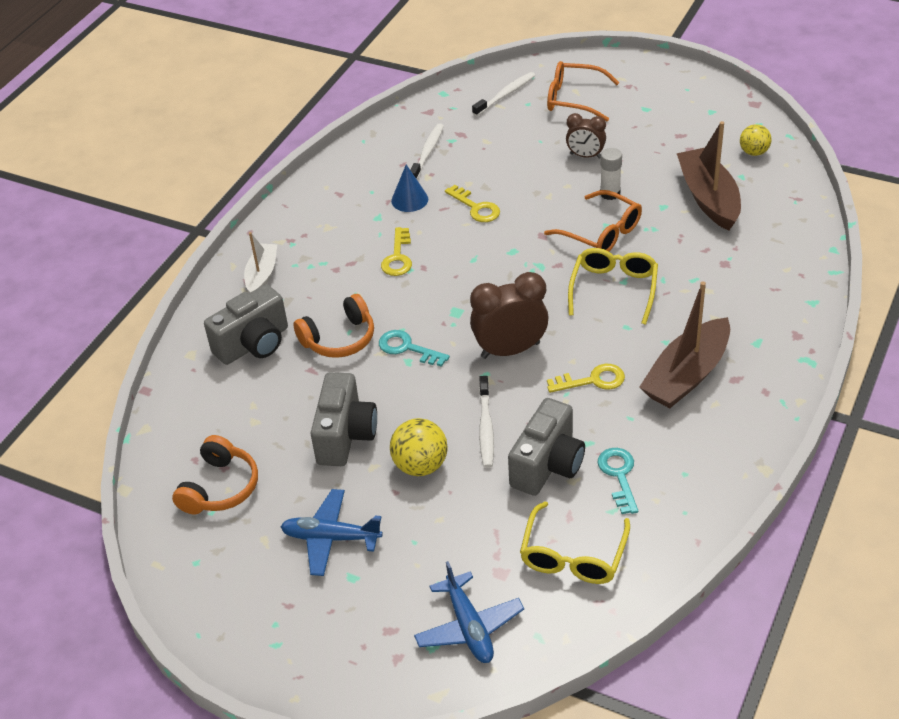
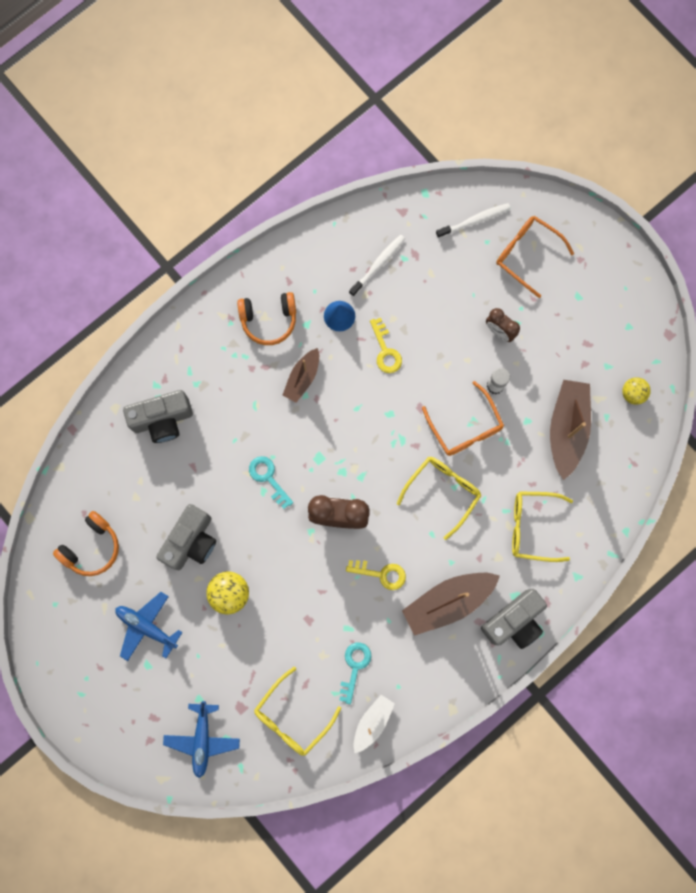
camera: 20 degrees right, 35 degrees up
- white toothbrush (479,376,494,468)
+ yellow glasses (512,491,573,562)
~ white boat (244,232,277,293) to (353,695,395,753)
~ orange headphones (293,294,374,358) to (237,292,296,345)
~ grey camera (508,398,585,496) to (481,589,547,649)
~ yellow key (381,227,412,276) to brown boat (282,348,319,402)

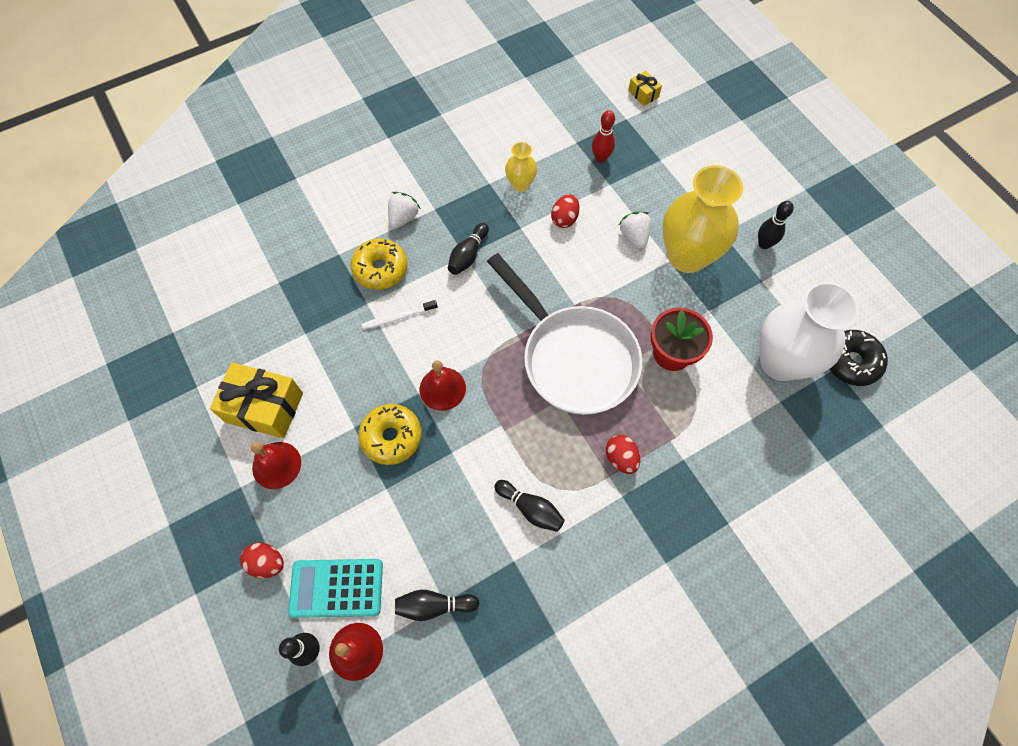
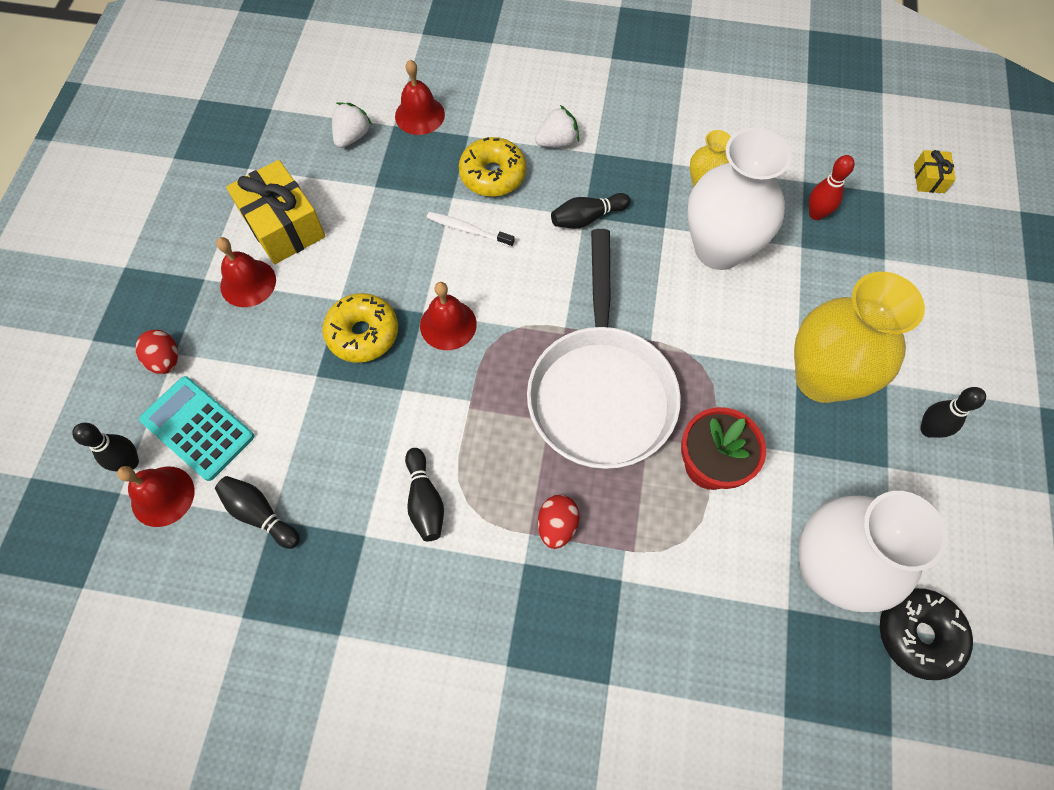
camera: 40 degrees right, 0 degrees up
+ red bell (395,60,445,135)
~ white strawberry (619,212,651,249) to (332,102,372,148)
~ red egg (551,194,580,228) to white vase (687,127,791,270)

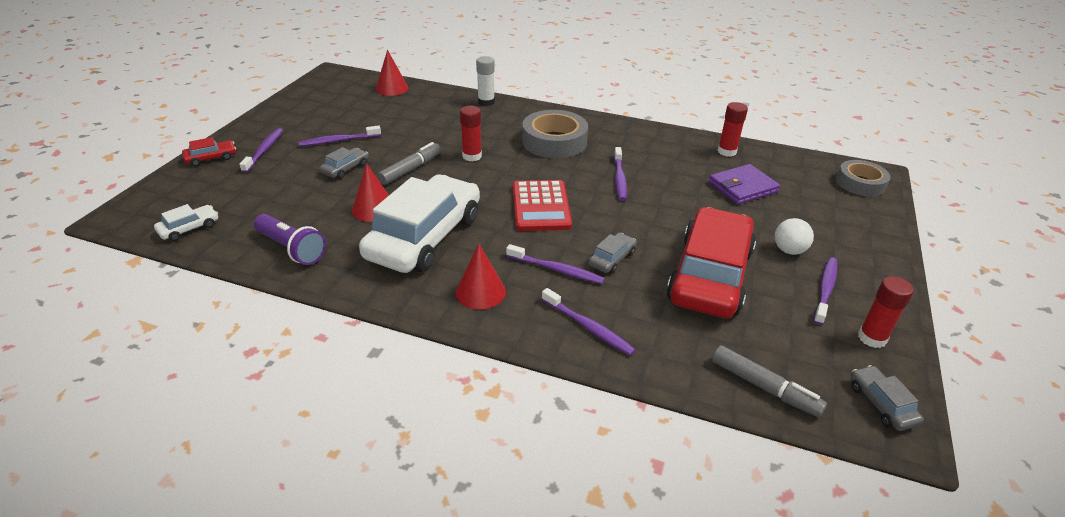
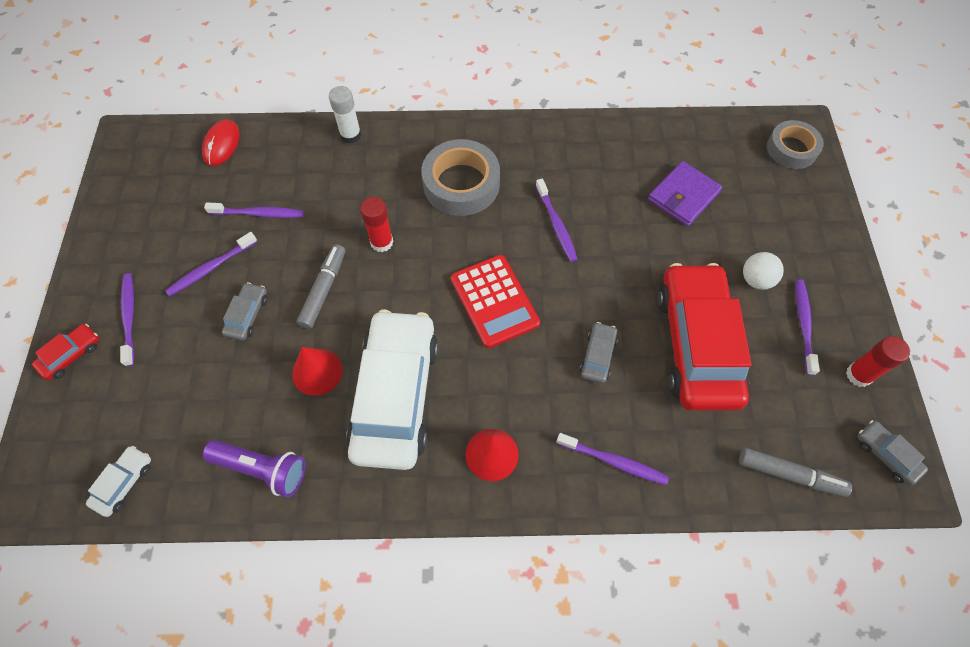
camera: 20 degrees left, 25 degrees up
- red glue stick (717,102,748,157)
~ purple toothbrush (506,244,605,284) to (204,203,304,218)
~ red cone (376,50,409,96) to red mouse (202,120,240,166)

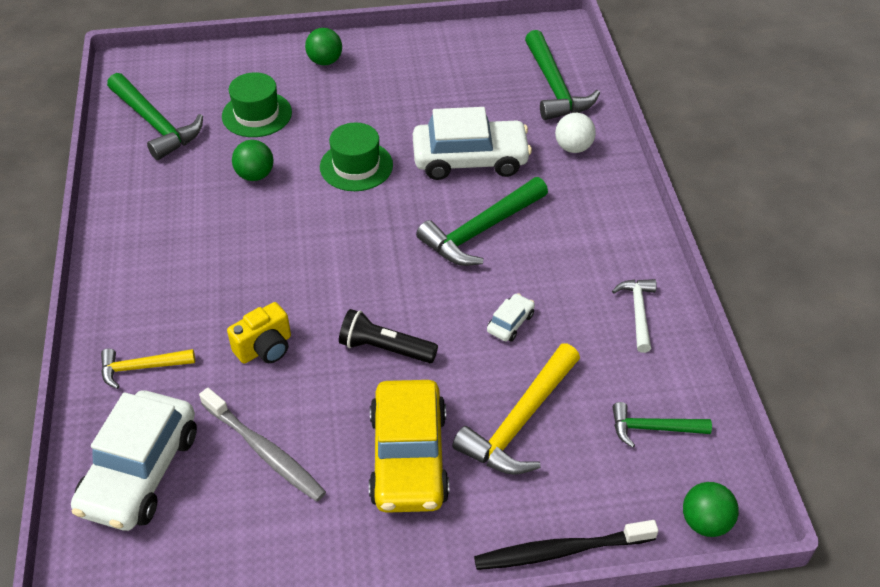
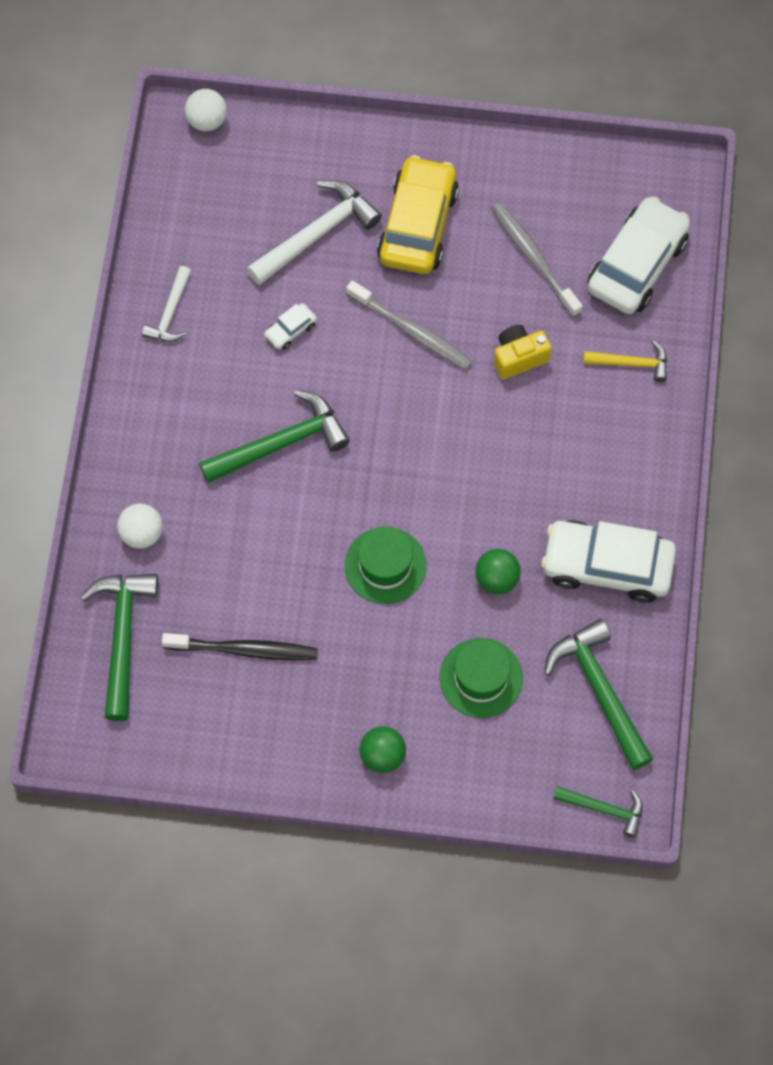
camera: 165 degrees left, 20 degrees up
~ white car (413,107,532,180) to (541,520,676,603)
~ black toothbrush (474,520,659,570) to (162,633,318,660)
~ green hammer (612,402,712,448) to (553,786,643,838)
~ black flashlight (339,309,438,363) to grey toothbrush (346,280,473,370)
~ yellow hammer (452,343,580,475) to white hammer (247,180,382,285)
~ green ball (683,482,739,537) to white ball (185,89,227,131)

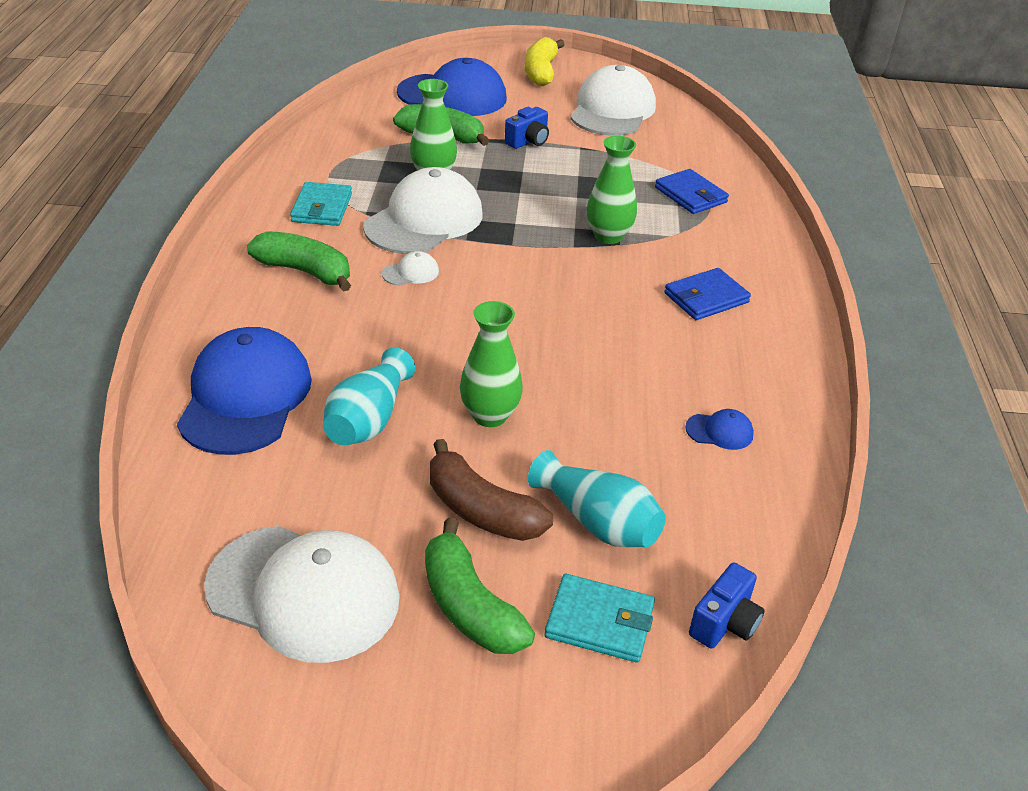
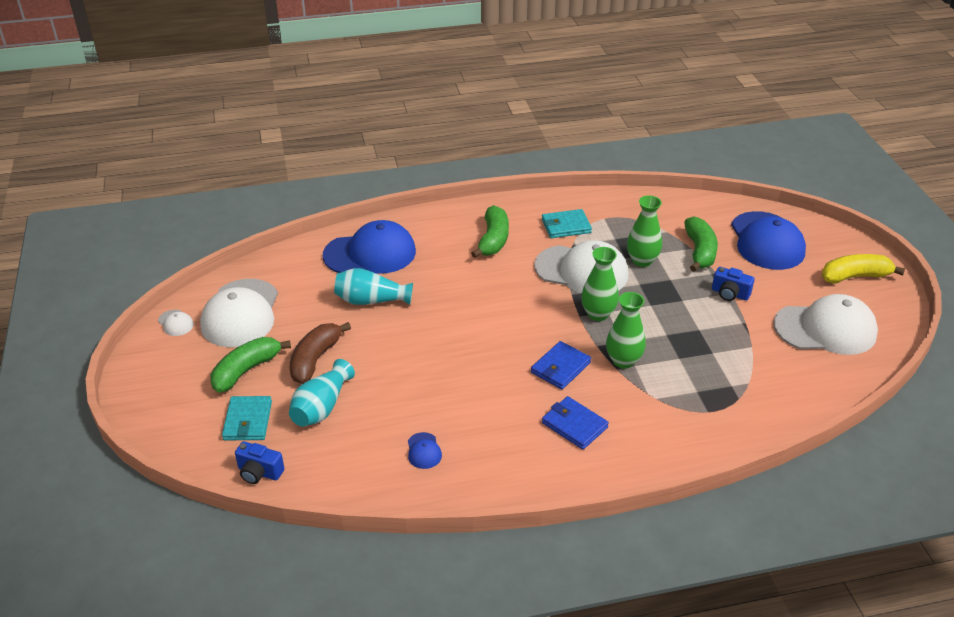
camera: 75 degrees right, 0 degrees up
~ white cap (382,251,439,286) to (158,310,194,336)
~ green vase (460,301,523,427) to (581,247,619,321)
~ blue wallet (655,169,729,214) to (531,341,591,389)

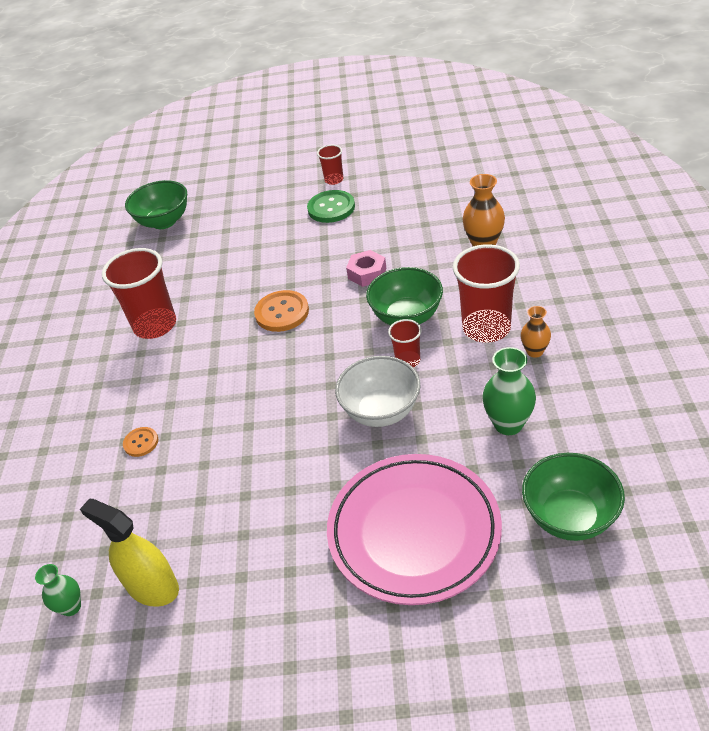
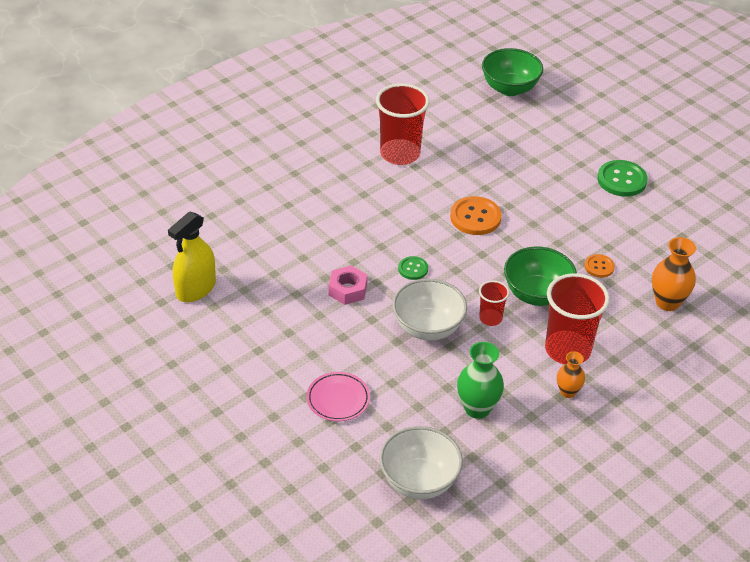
camera: 45 degrees right, 0 degrees up
- green vase (35,564,81,616)
- red cup (317,145,343,185)
+ green button (398,256,428,280)
~ orange button (123,427,158,457) to (584,254,615,278)
~ pink nut (346,250,386,287) to (329,266,367,305)
~ green bowl (522,453,625,541) to white bowl (379,426,463,499)
~ yellow spray bottle (80,499,179,607) = (168,212,216,302) 135 degrees counterclockwise
~ pink plate (327,454,502,605) = (307,372,370,421) x0.45

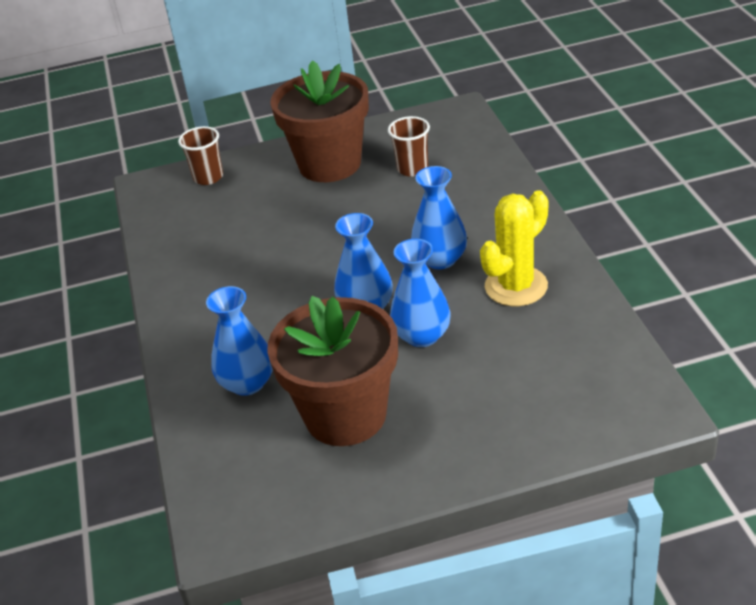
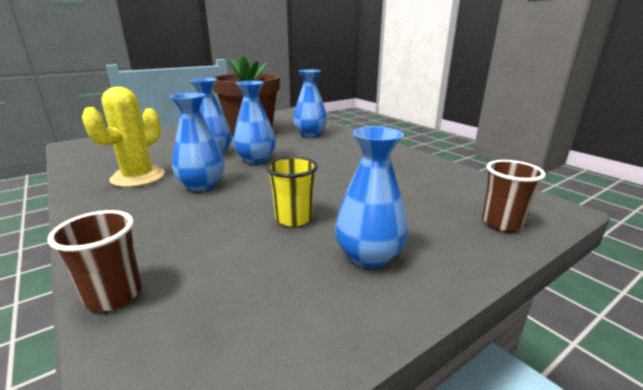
camera: 155 degrees right, 15 degrees down
+ yellow cup (266,157,318,227)
~ brown cup (388,116,430,177) to (47,210,141,311)
~ brown flower pot (270,60,369,182) to blue vase (335,126,408,268)

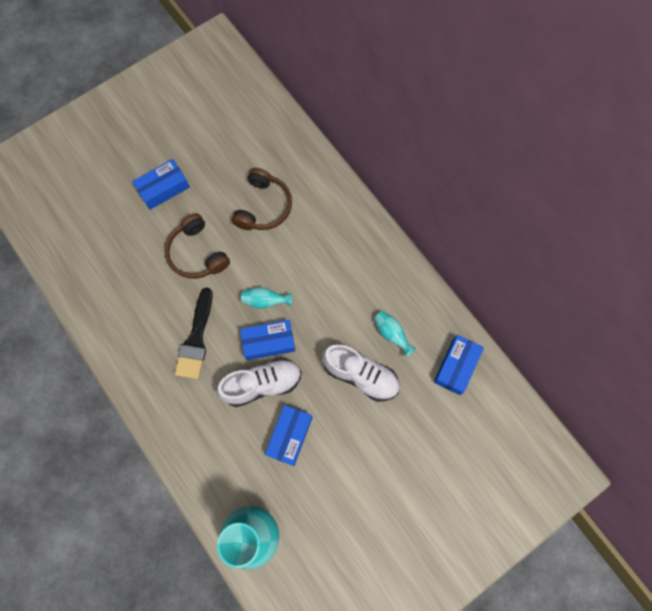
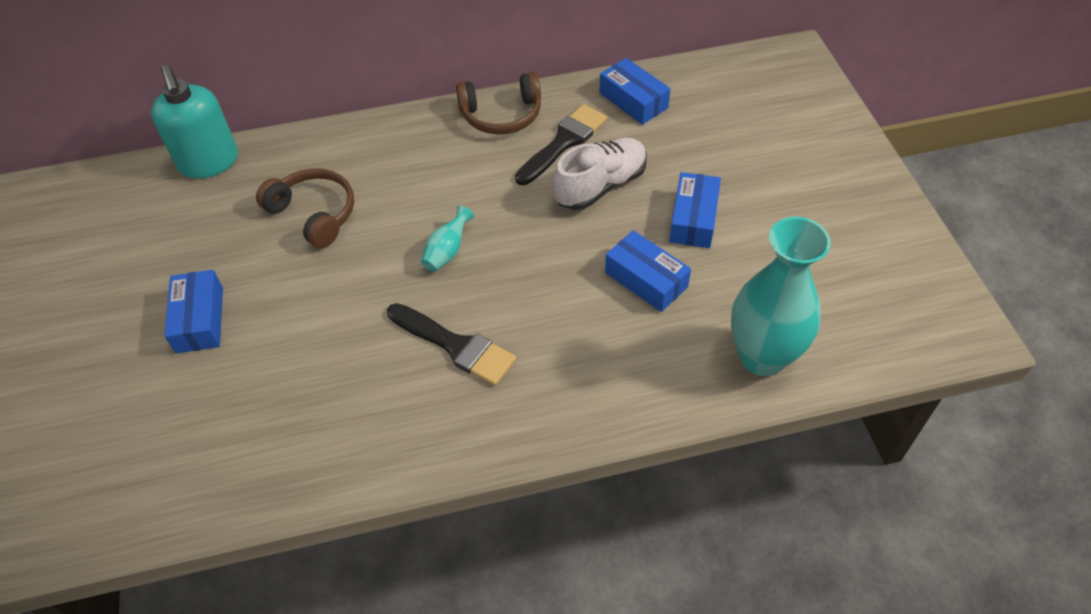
camera: 65 degrees left, 20 degrees down
- white shoe (216,358,302,407)
+ turquoise soap dispenser (151,65,238,179)
~ brown headphones (164,213,230,279) to (456,72,541,134)
~ blue box (240,320,295,360) to (669,172,721,248)
~ turquoise vase (374,311,416,357) to black brush (515,104,607,185)

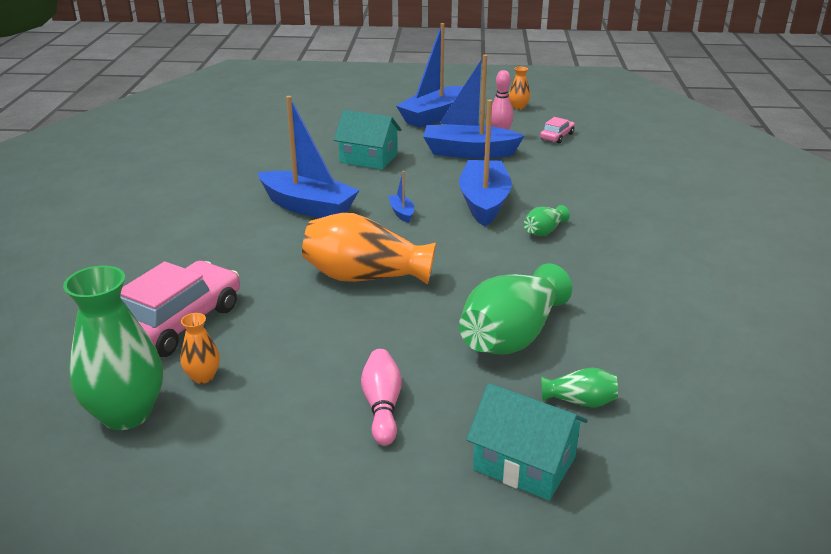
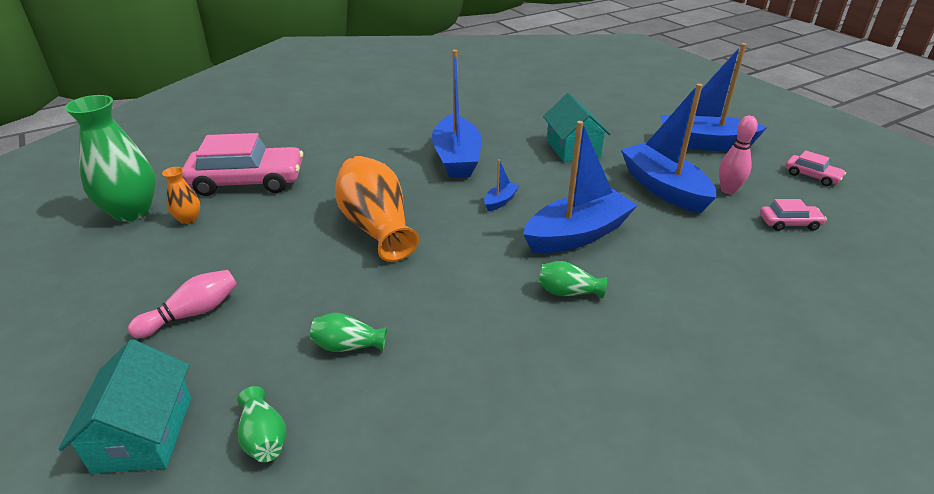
camera: 55 degrees right, 5 degrees up
~ orange vase (509,67,530,110) to pink car (785,150,846,186)
~ green vase (459,263,572,354) = (310,313,387,352) x0.47

